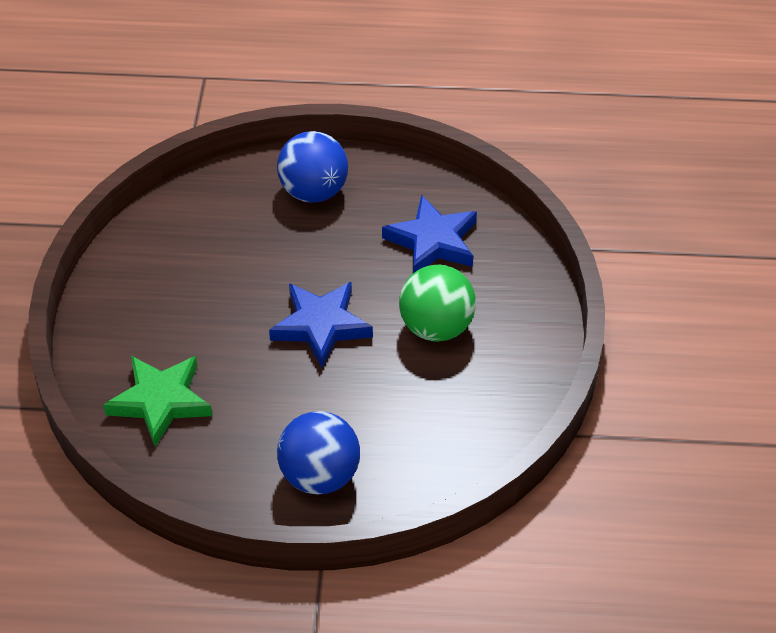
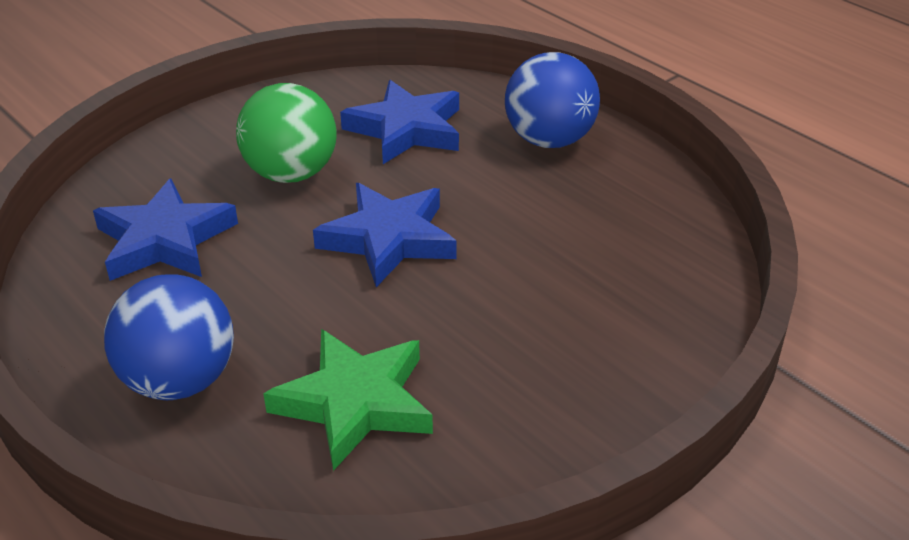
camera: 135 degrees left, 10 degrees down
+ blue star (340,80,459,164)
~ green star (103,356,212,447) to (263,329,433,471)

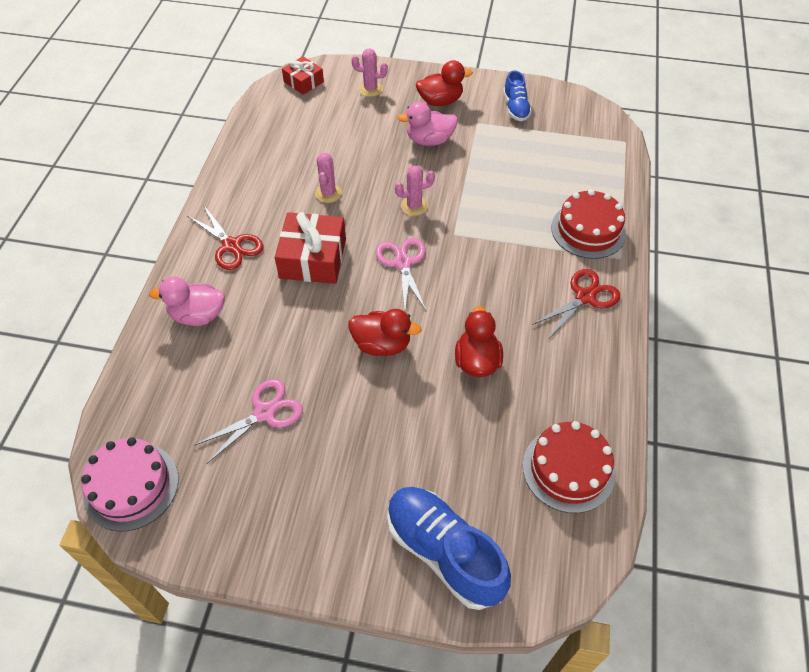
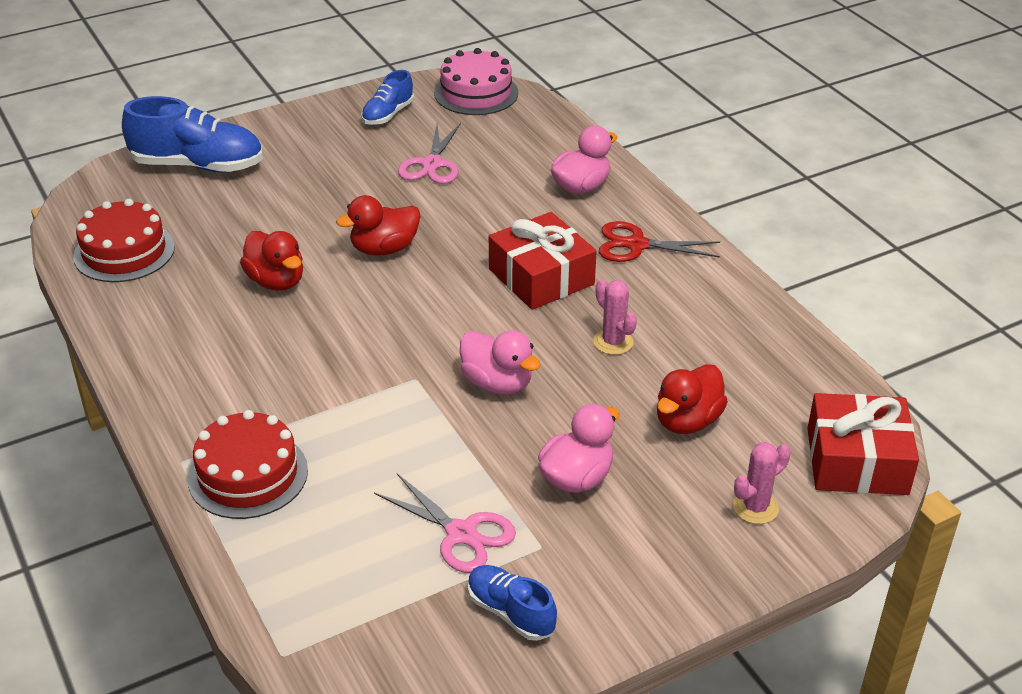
camera: 140 degrees right, 15 degrees down
- red scissors (532,269,620,338)
+ blue shoe (361,70,414,125)
~ pink scissors (375,238,427,312) to (374,473,516,573)
~ red duck (416,60,473,106) to (657,364,728,434)
~ pink cactus (395,165,435,216) to pink duck (460,330,541,395)
~ red gift (282,56,324,95) = (807,393,919,495) x1.68

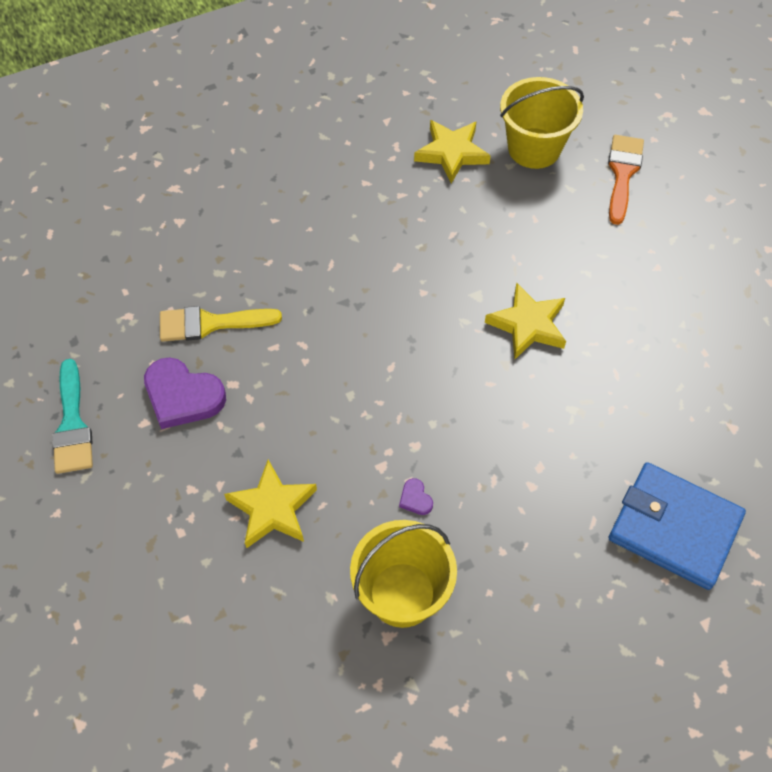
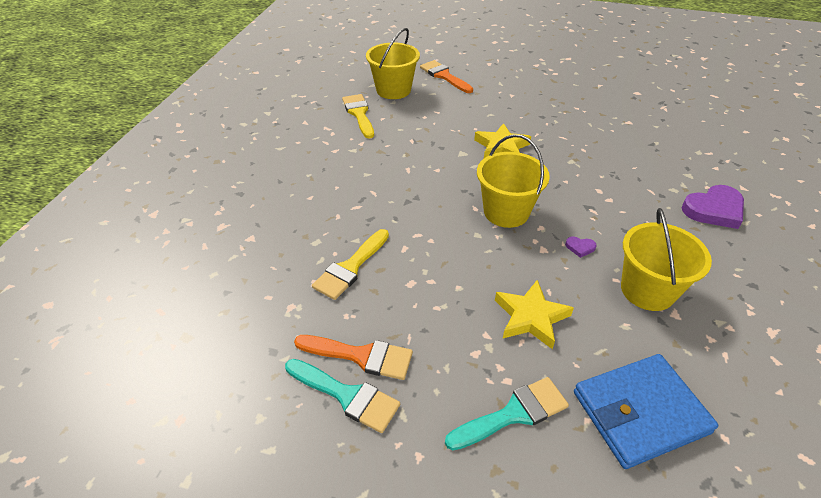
camera: 50 degrees left, 15 degrees down
+ orange brush (294,335,413,380)
+ turquoise brush (445,377,569,450)
+ yellow bucket (477,134,550,228)
~ purple heart (144,357,226,429) to (682,185,744,229)
~ blue wallet (609,462,746,590) to (574,354,719,469)
~ yellow star (414,120,491,184) to yellow brush (342,94,374,138)

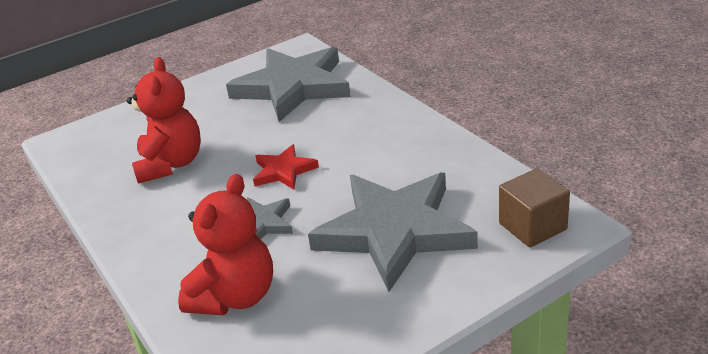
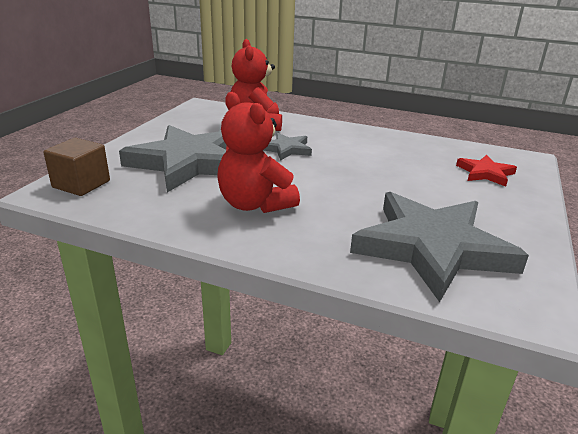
camera: 140 degrees right, 5 degrees down
~ red teddy bear (127,57,201,184) to (217,92,300,213)
~ red star (253,144,319,190) to (456,155,517,187)

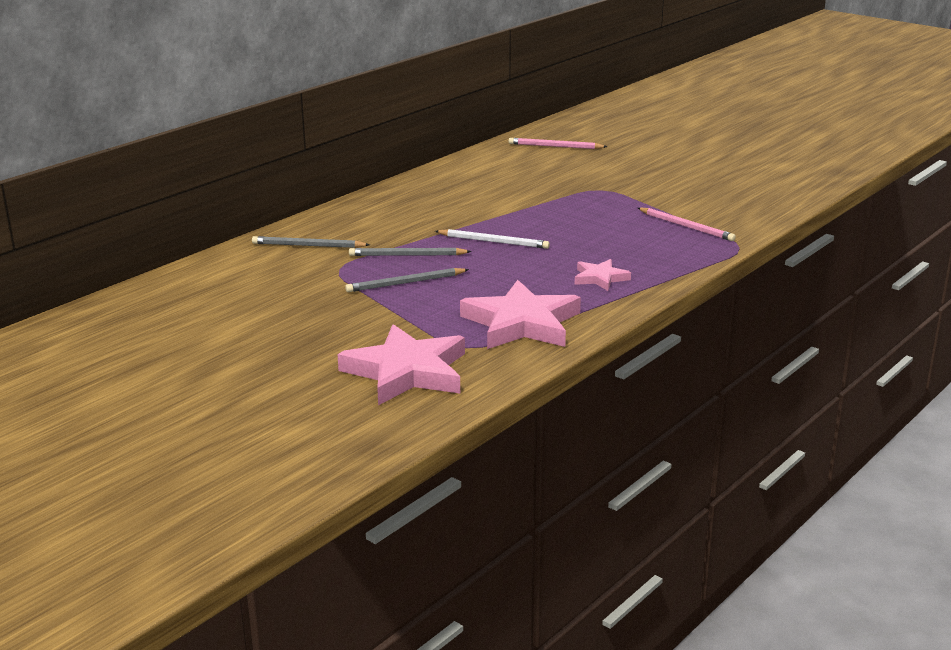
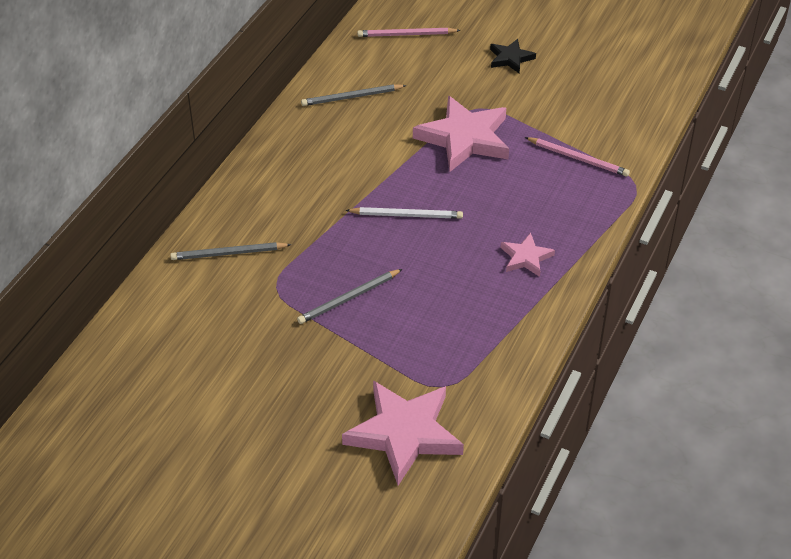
camera: 15 degrees left, 20 degrees up
+ black star (490,39,536,73)
~ grey pencil (349,248,472,256) to (301,84,407,106)
~ pink star (460,280,581,349) to (413,96,509,172)

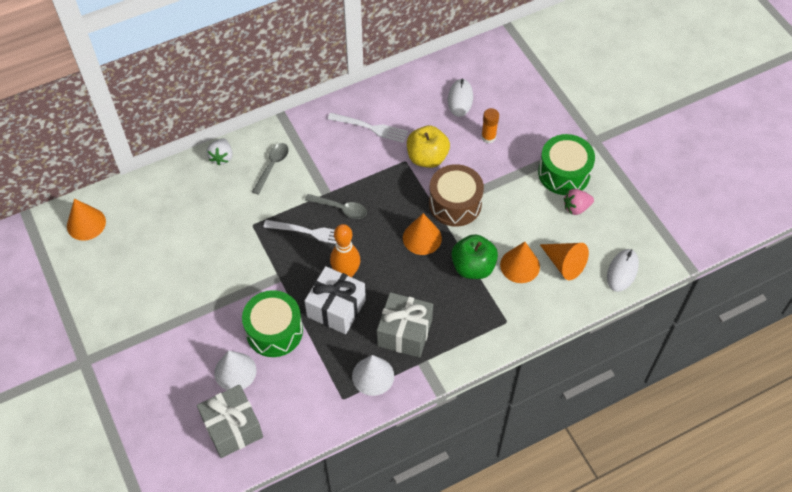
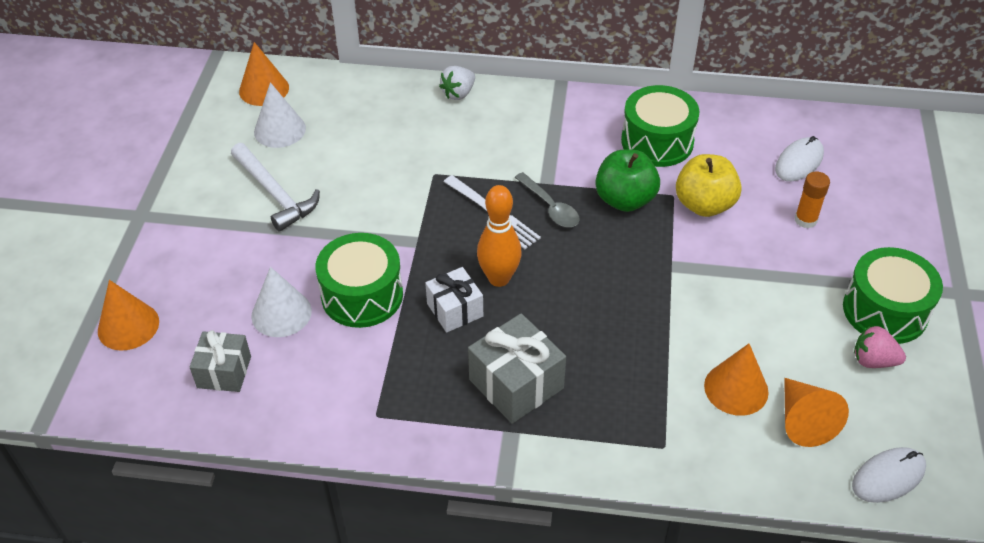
camera: 35 degrees right, 10 degrees down
- grey spoon (252,143,289,195)
- brown drum (429,164,484,226)
+ white hammer (231,143,320,231)
~ white cone (352,355,394,396) to (254,82,306,148)
~ orange cone (403,213,442,255) to (98,280,159,350)
~ green apple (451,234,498,279) to (595,150,660,212)
~ white fork (328,113,408,143) to green drum (621,85,699,167)
~ grey gift (197,385,263,458) = (190,330,251,392) x0.66
~ white gift (305,266,366,334) = (425,267,483,333) x0.66

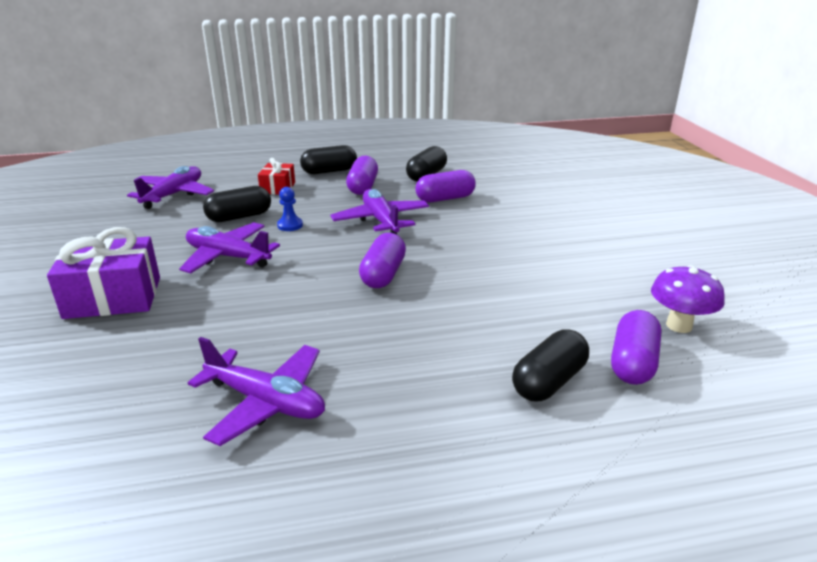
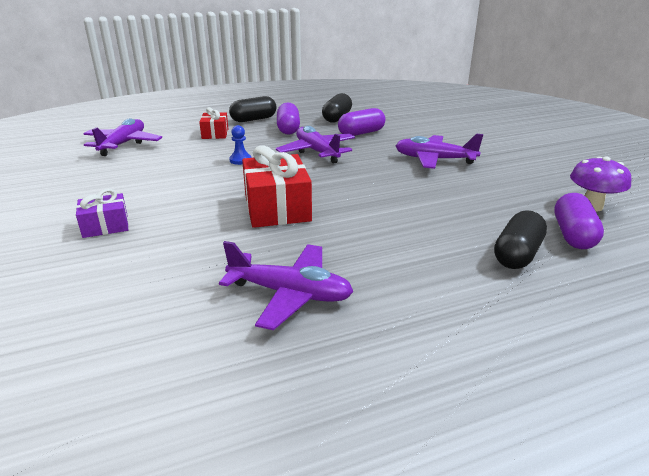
camera: 10 degrees left, 0 degrees up
- black capsule (203,186,271,222)
- purple capsule (359,233,406,288)
+ red gift (242,145,312,228)
~ purple plane (179,222,280,273) to (395,134,483,169)
~ purple gift (47,227,160,319) = (76,189,128,238) x0.57

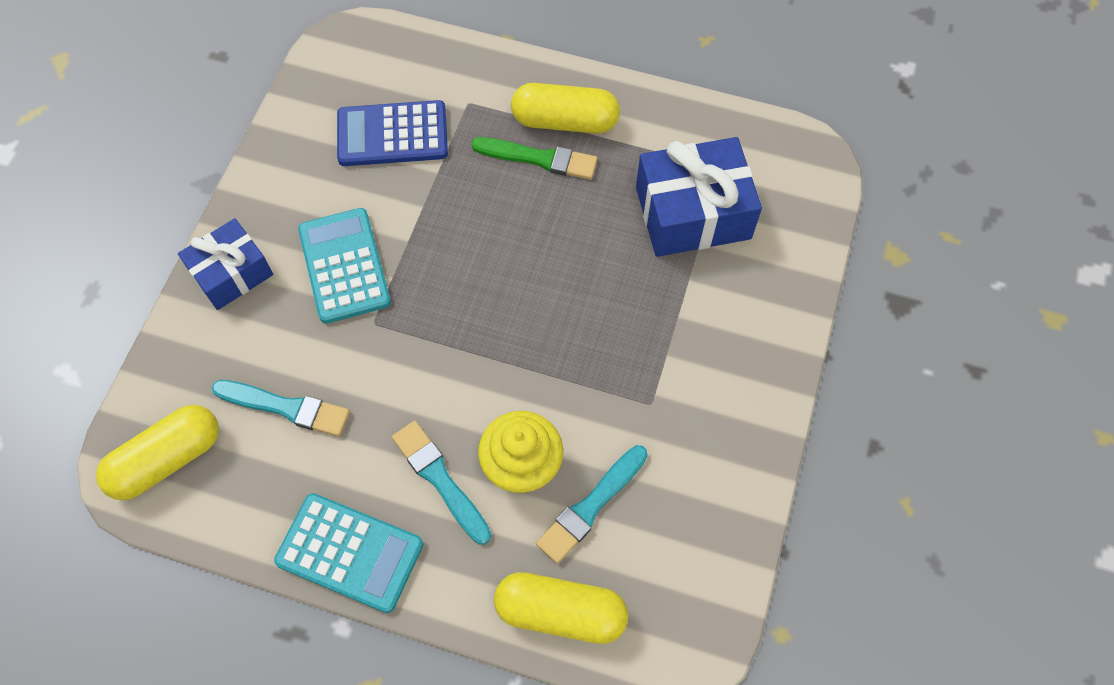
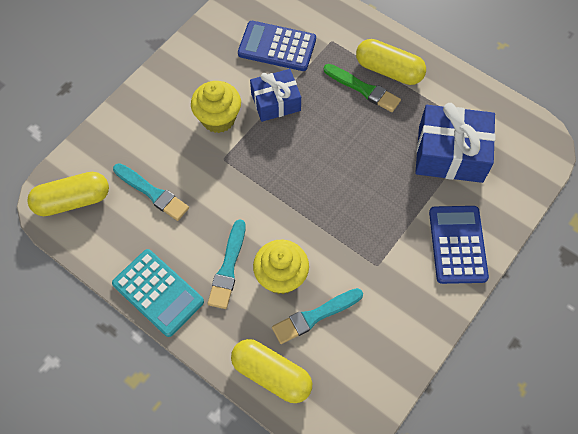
camera: 20 degrees right, 0 degrees up
+ blue calculator (429,206,489,284)
~ blue gift (178,218,273,310) to (250,69,301,122)
~ turquoise calculator (298,208,391,324) to yellow cupcake (191,81,241,133)
~ turquoise brush (392,421,491,545) = (207,219,246,309) 150 degrees counterclockwise

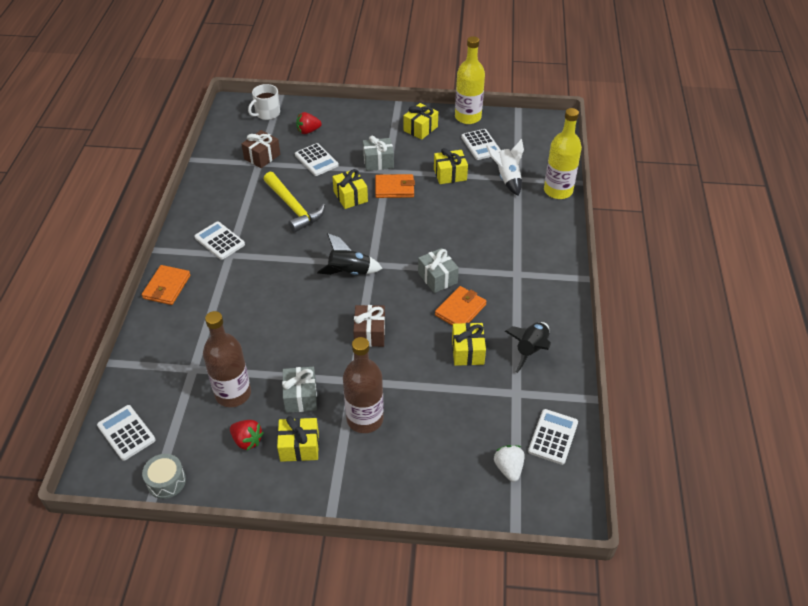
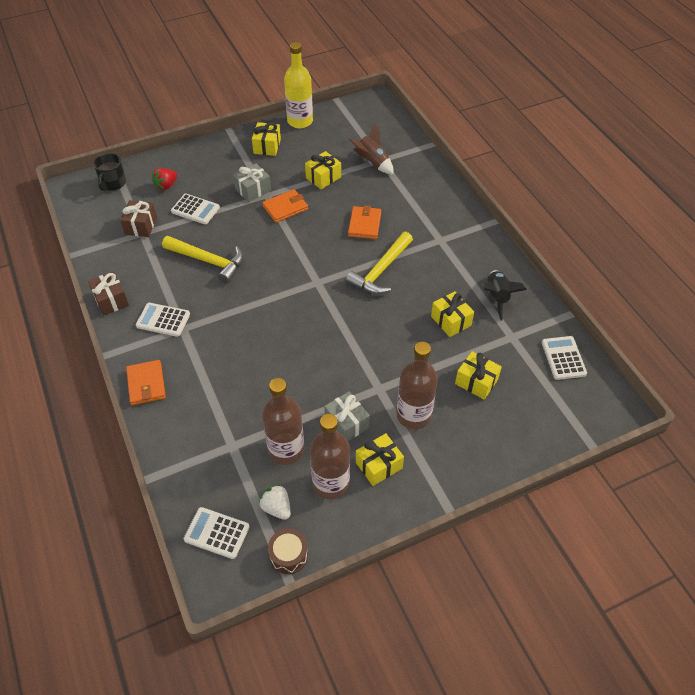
camera: 30 degrees left, 5 degrees up
- black rocket (317,234,383,275)
- white calculator (461,129,501,160)
- yellow bottle (544,108,582,199)
~ yellow gift (332,169,368,209) to (455,351,502,400)
~ brown gift (353,305,385,347) to (88,271,129,316)
~ orange wallet (435,286,487,326) to (348,205,381,239)
~ white strawberry (494,445,525,482) to (259,484,291,520)
~ red strawberry (230,420,264,451) to brown bottle (310,414,350,499)
~ grey gift (418,248,459,293) to yellow hammer (346,232,413,294)
~ grey drum (142,454,186,499) to brown drum (268,529,308,574)
~ white mug (248,84,280,120) to black mug (93,153,126,191)
~ white rocket (486,139,524,196) to brown rocket (349,123,394,174)

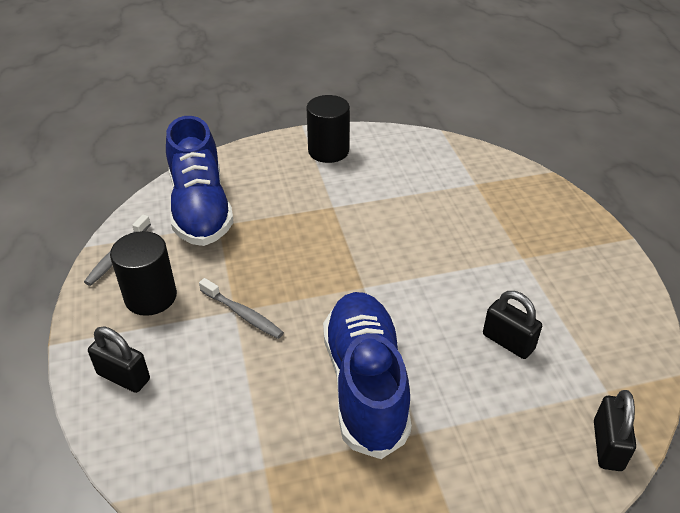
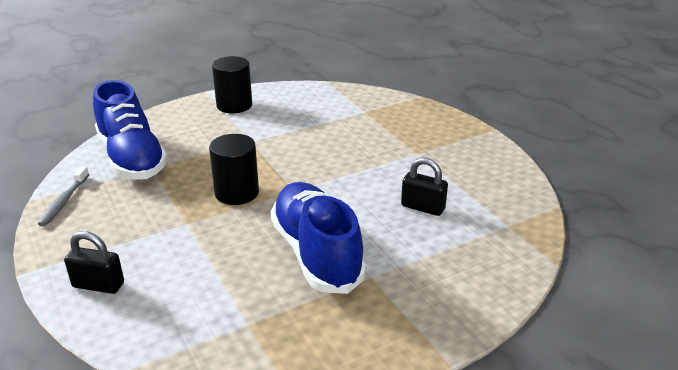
camera: 15 degrees left, 10 degrees down
- grey toothbrush (199,278,284,339)
- black padlock (594,390,636,471)
~ black cylinder (110,231,177,316) to (209,134,259,205)

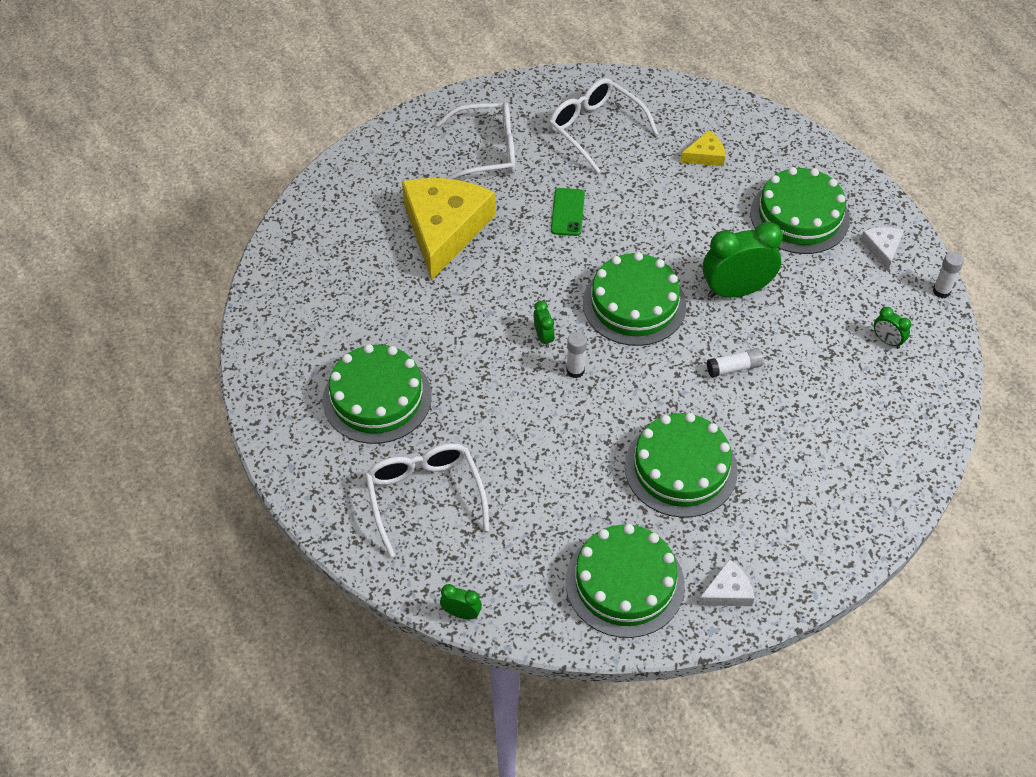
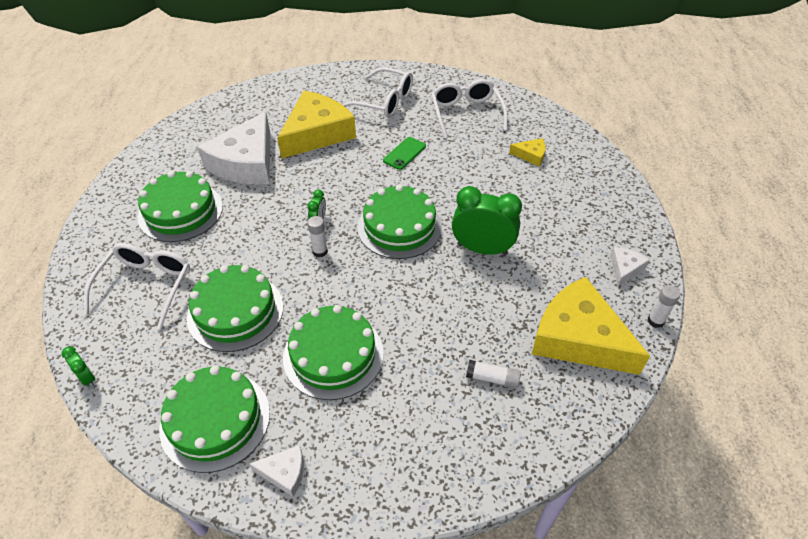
camera: 30 degrees right, 5 degrees down
+ white cheese (198,112,270,184)
~ white glue stick (707,348,763,378) to (466,360,521,388)
~ green cake (750,167,850,254) to (187,265,283,352)
~ green clock (874,307,911,349) to yellow cheese (532,277,650,375)

